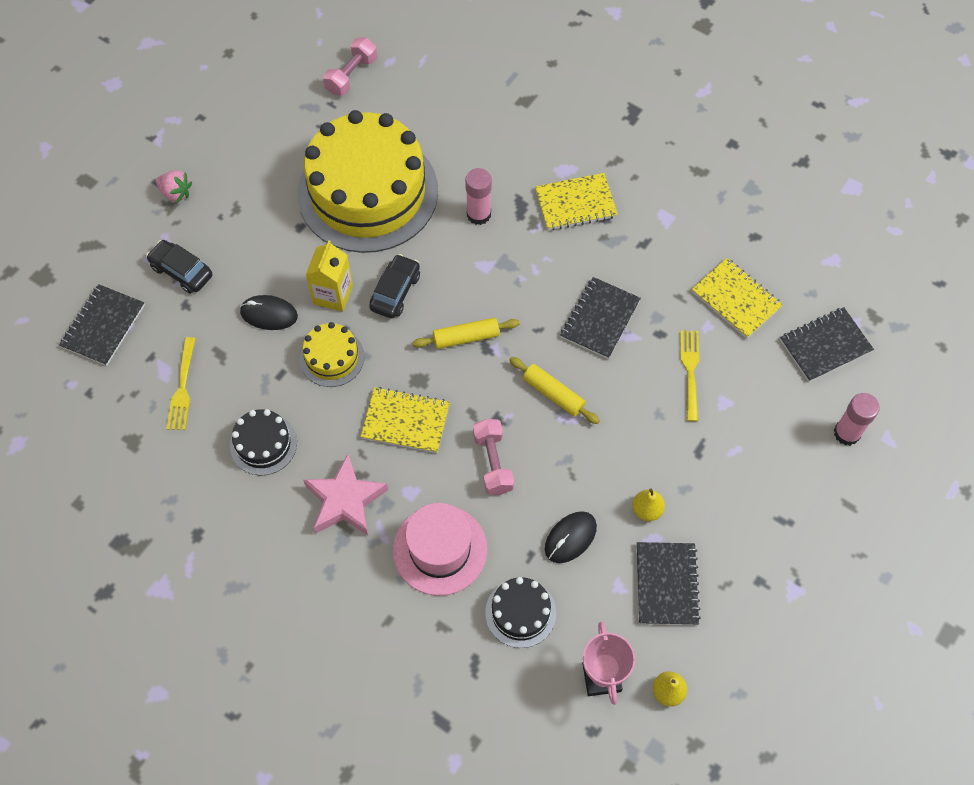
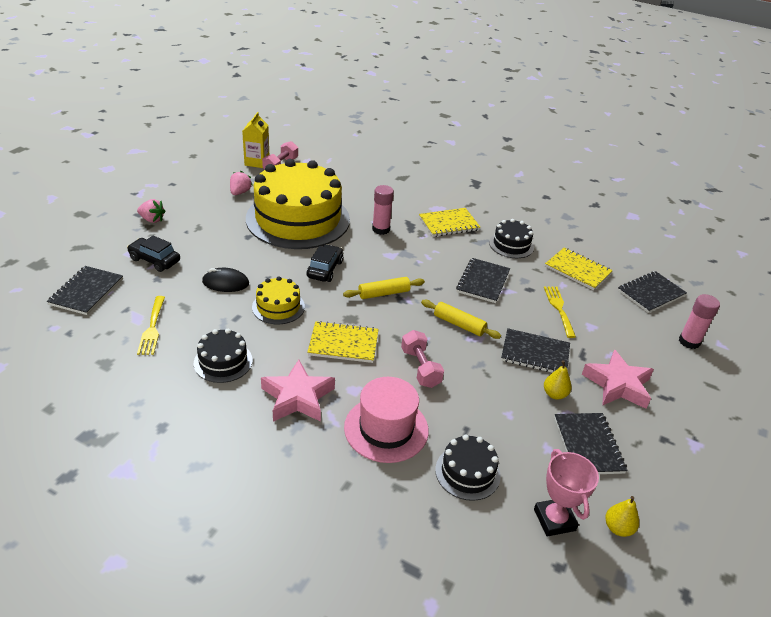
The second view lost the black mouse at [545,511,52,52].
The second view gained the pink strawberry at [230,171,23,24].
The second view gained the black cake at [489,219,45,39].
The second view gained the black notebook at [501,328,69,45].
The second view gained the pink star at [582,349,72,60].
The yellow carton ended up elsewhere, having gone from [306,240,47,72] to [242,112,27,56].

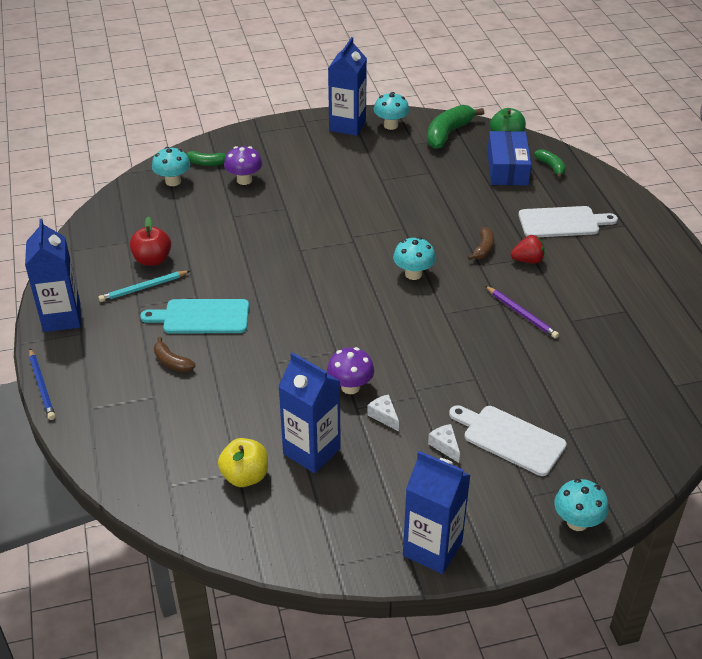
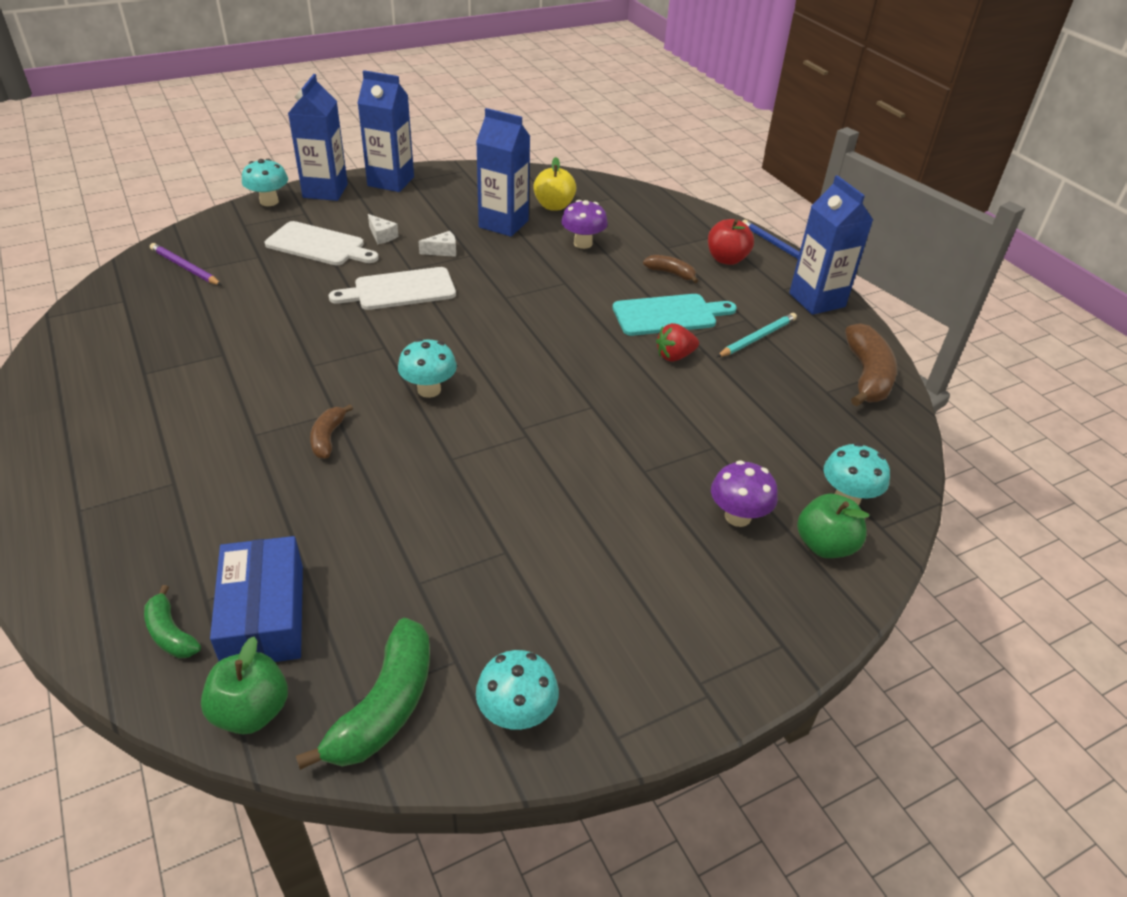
The second view gained the brown banana at [845,323,52,84].
The red apple ended up elsewhere, having gone from [130,217,41,49] to [708,219,46,46].
The purple mushroom ended up elsewhere, having gone from [327,347,47,47] to [561,200,47,49].
The blue carton ended up elsewhere, having gone from [328,37,39,99] to [288,74,60,127].
The purple pencil ended up elsewhere, having gone from [485,286,74,53] to [150,243,71,42].
The red strawberry ended up elsewhere, having gone from [511,235,34,28] to [656,323,43,39].
The white cutting board ended up elsewhere, having gone from [518,206,100,31] to [329,267,127,43].
Where the green banana stood at [184,150,42,16], the green apple came to stand at [797,494,72,64].
The white cheese at [367,394,32,37] ended up facing another way, 60 degrees counterclockwise from before.

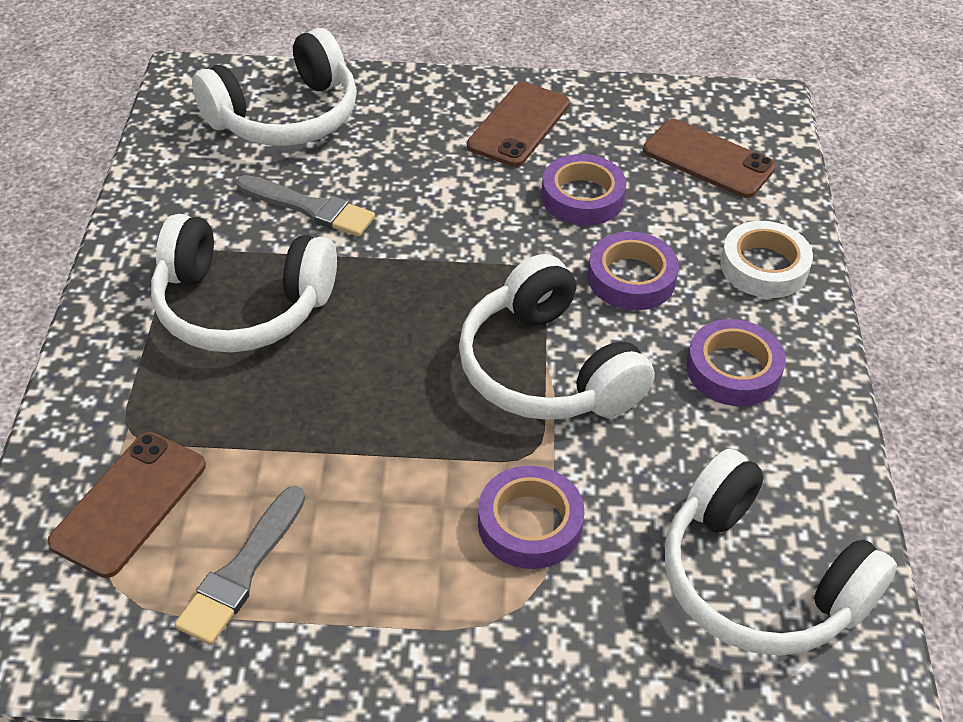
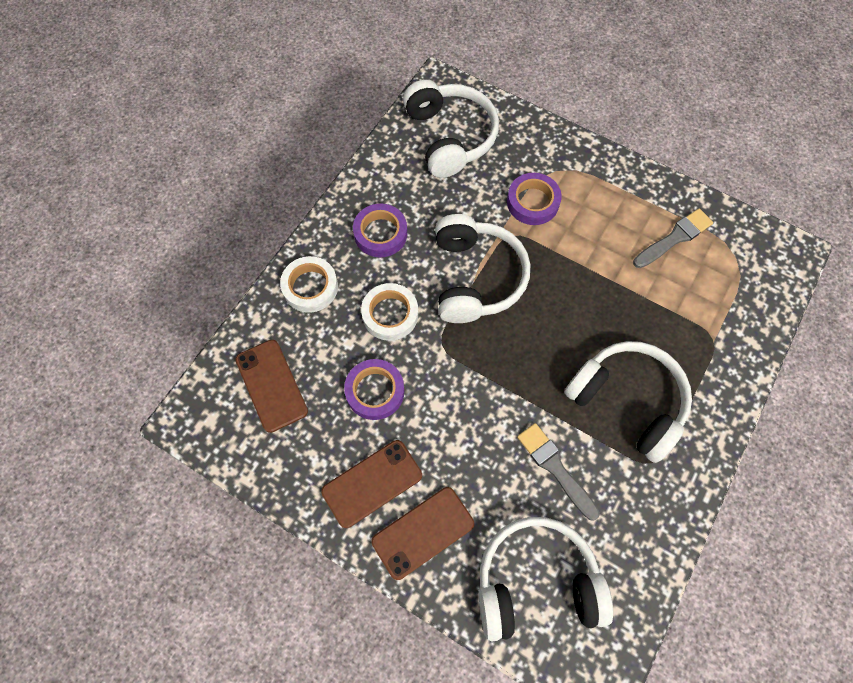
The brown phone ended up elsewhere, having gone from [47,432,159,146] to [371,487,103,93].
What was the purple tape at [588,232,91,78] turned into the white tape at [361,283,57,58].

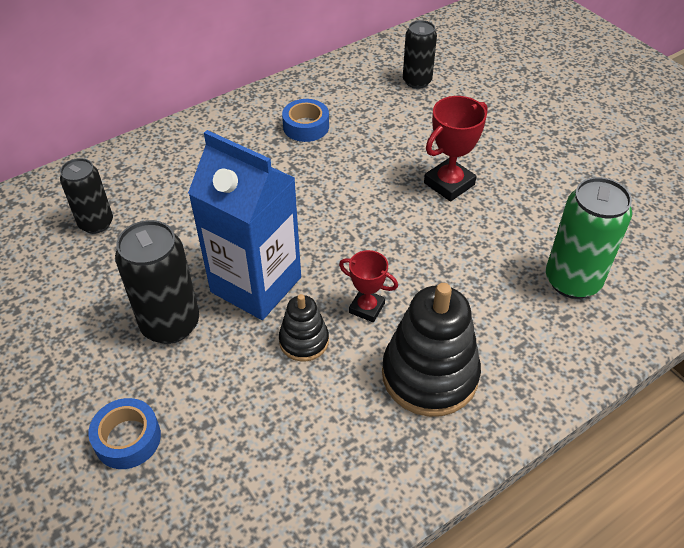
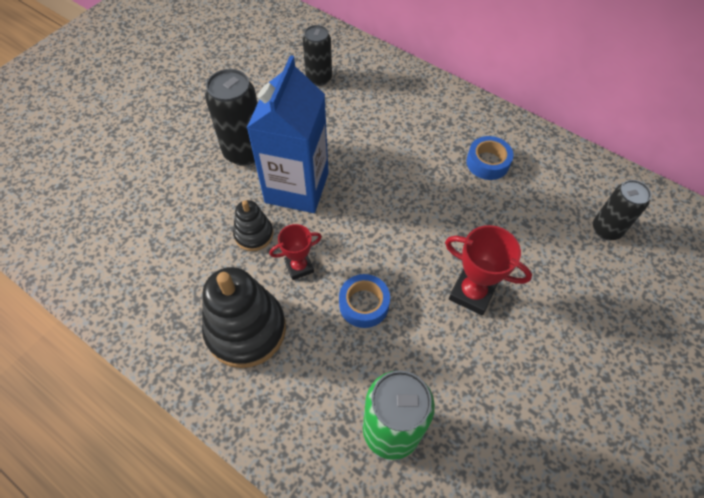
The blue tape ended up elsewhere, having gone from [88,398,73,71] to [339,274,51,54].
The red trophy at [339,250,59,72] ended up facing another way, 60 degrees clockwise from before.

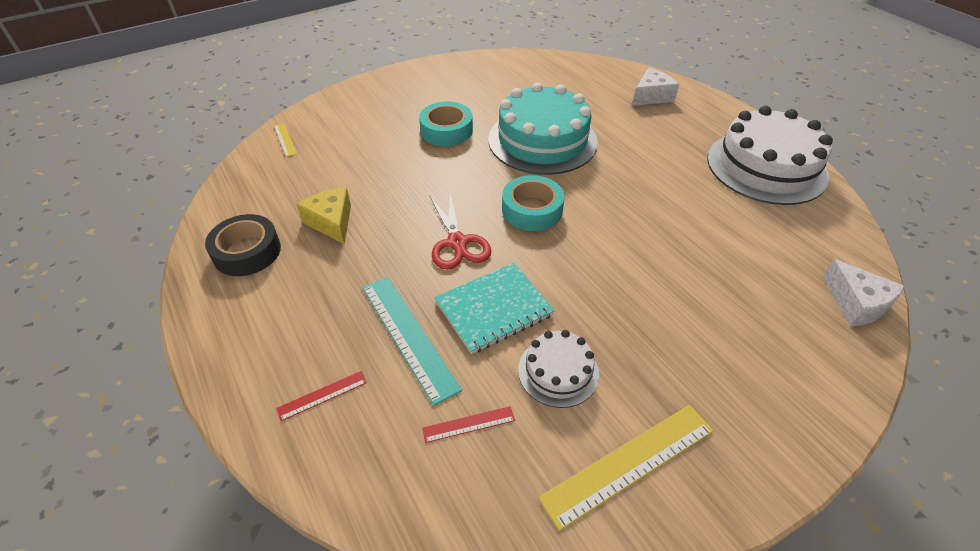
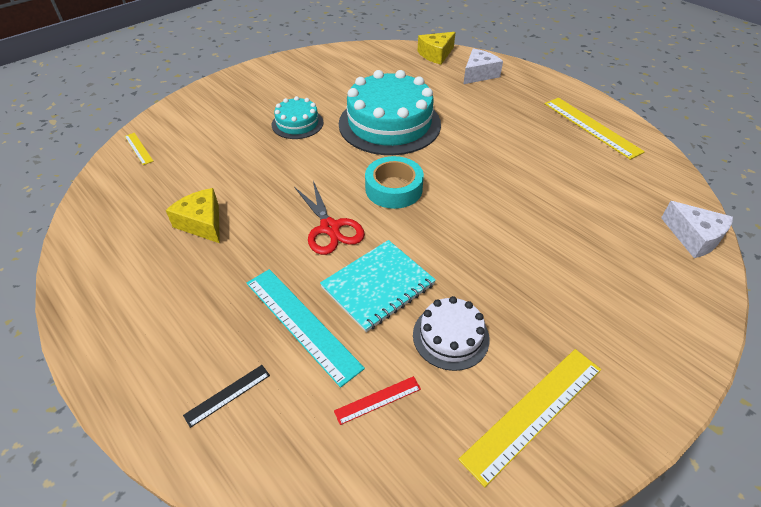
The second view lost the black tape at [205,214,76,62].
The second view gained the yellow cheese at [418,32,38,32].
Where the turquoise tape stood at [419,101,54,45], the turquoise cake came to stand at [272,96,51,43].
Where the white cake stood at [707,106,126,99], the yellow ruler came to stand at [545,98,100,62].
What was the red ruler at [276,371,91,50] turned into the black ruler at [183,365,87,63].

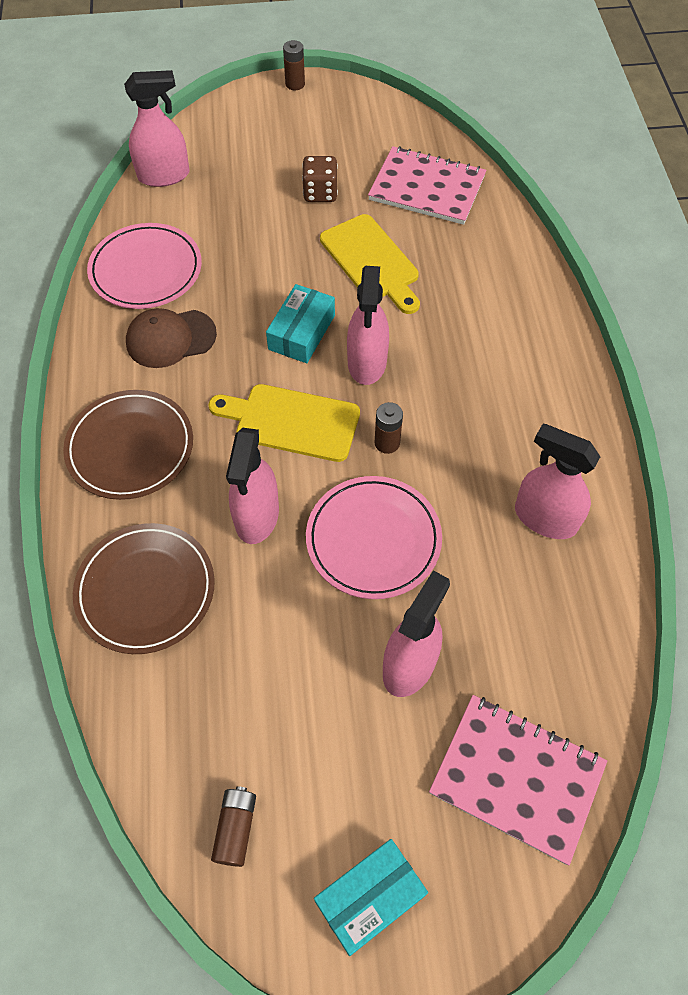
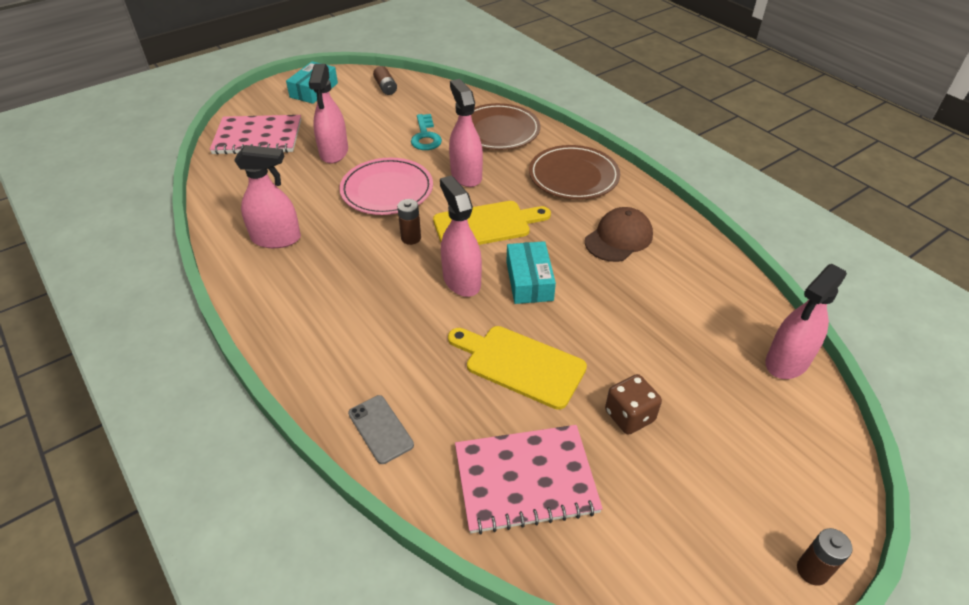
The second view lost the pink plate at [87,223,115,86].
The second view gained the grey phone at [348,395,66,69].
The second view gained the turquoise key at [411,114,31,36].

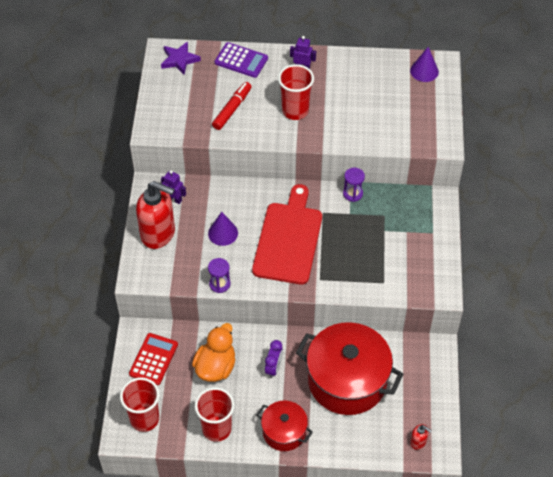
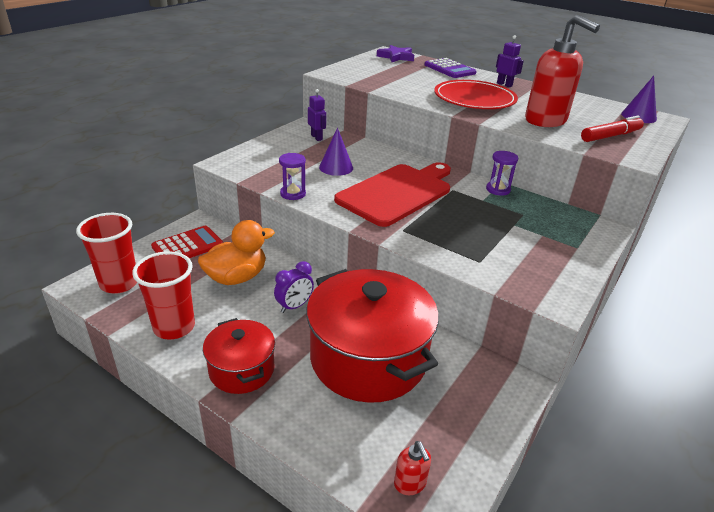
The red soap dispenser ended up elsewhere, having gone from [136,181,39,68] to [525,15,75,112].
The red marker ended up elsewhere, having gone from [212,82,40,48] to [581,115,63,27].
Where the red cup stood at [278,64,36,56], the red plate came to stand at [434,80,84,29].

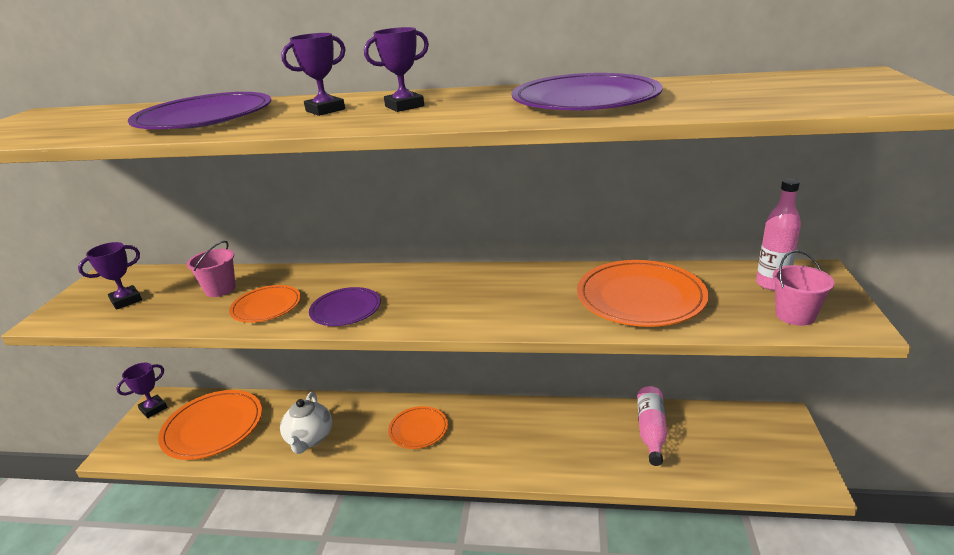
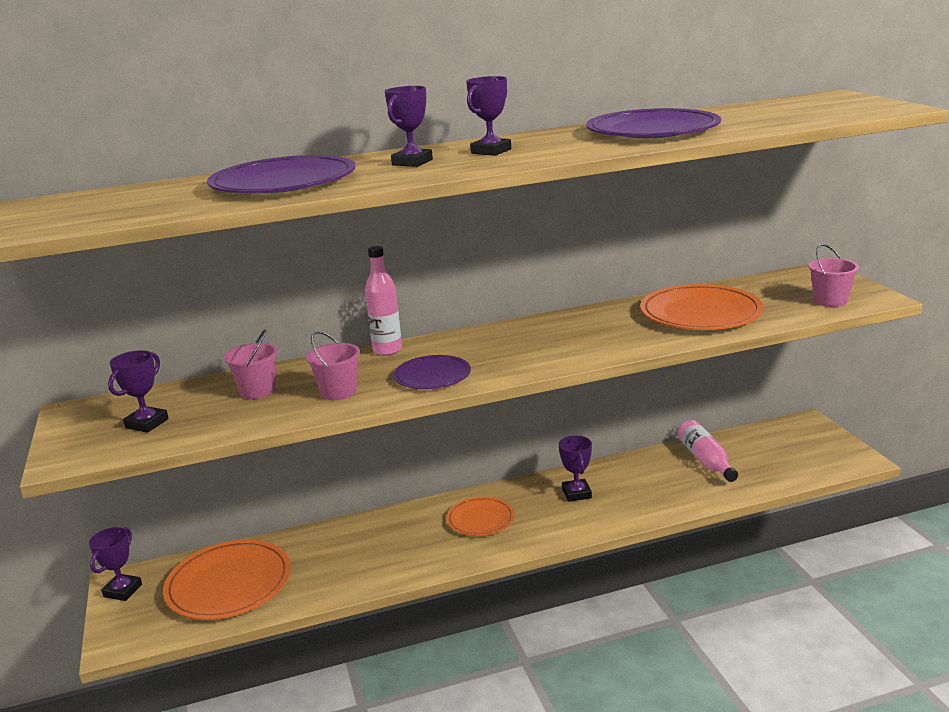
The second view lost the white teapot at [280,392,52,62].
The second view gained the purple trophy at [559,435,33,67].
The pink bottle ended up elsewhere, having gone from [756,179,45,112] to [365,246,37,109].
Where the orange plate stood at [229,285,72,38], the pink bucket came to stand at [306,331,54,69].

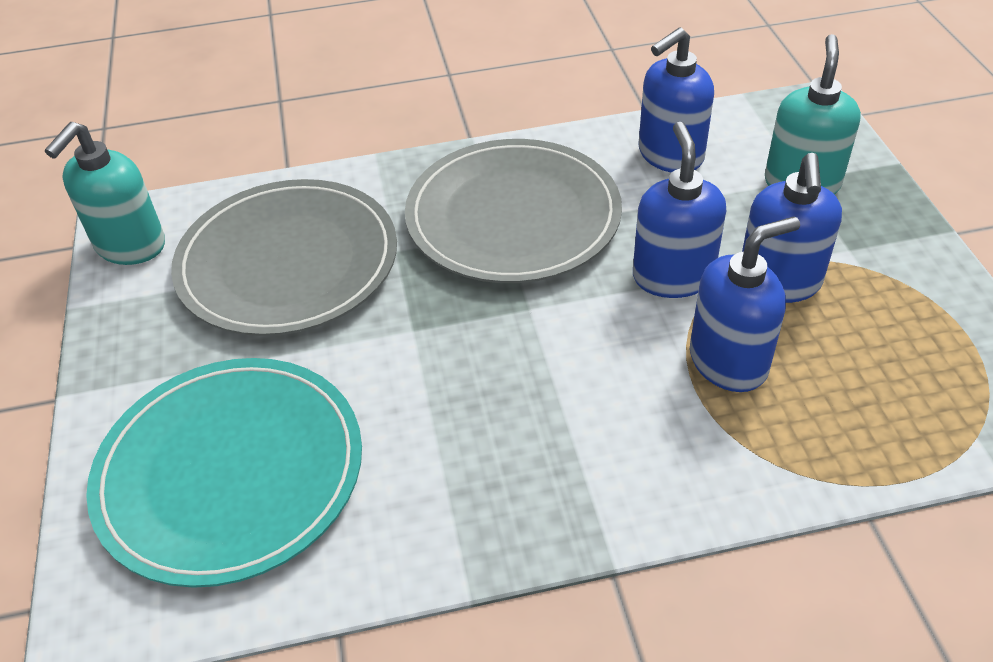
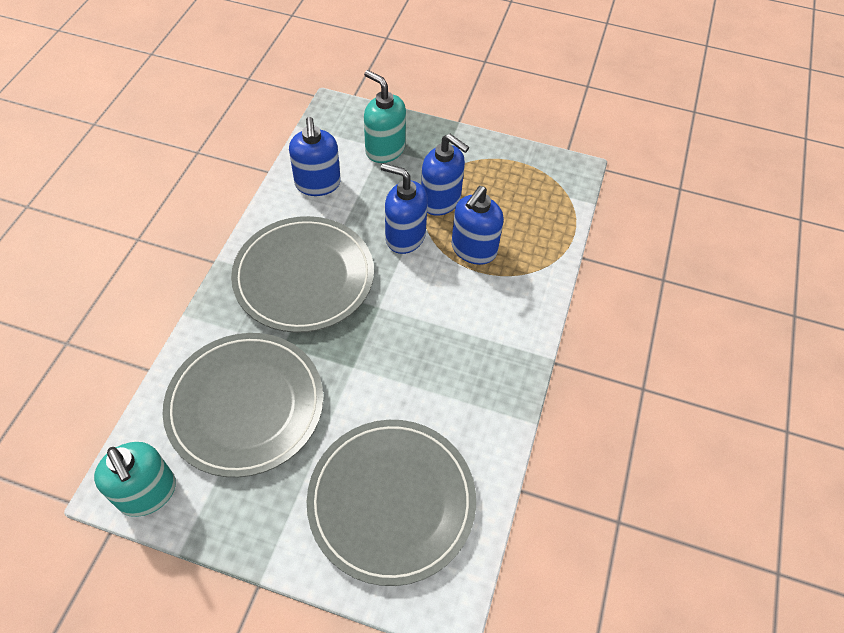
What was the turquoise plate at [86,358,276,230] turned into the grey plate at [307,420,169,166].
The blue soap dispenser at [690,216,110,176] ended up facing another way, 150 degrees counterclockwise from before.

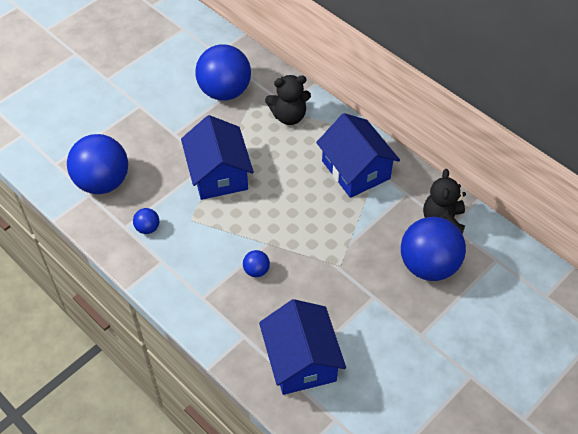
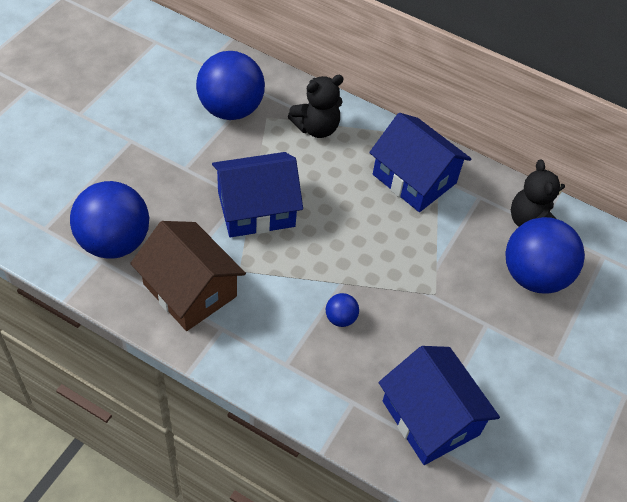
Where the blue ball stood at [133,208,26,26], the brown house came to stand at [130,221,116,110].
The blue house at [181,115,73,85] ended up facing another way, 75 degrees counterclockwise from before.

